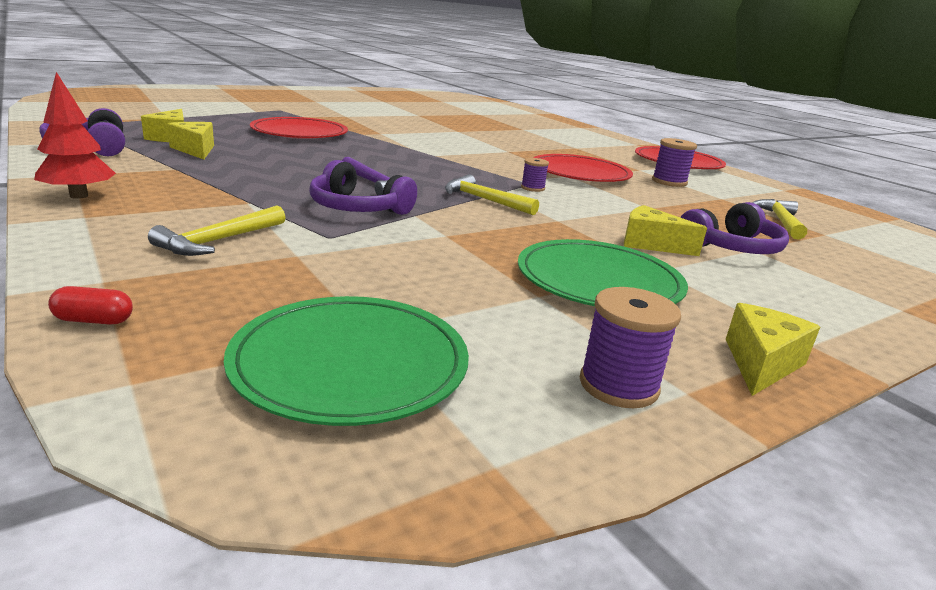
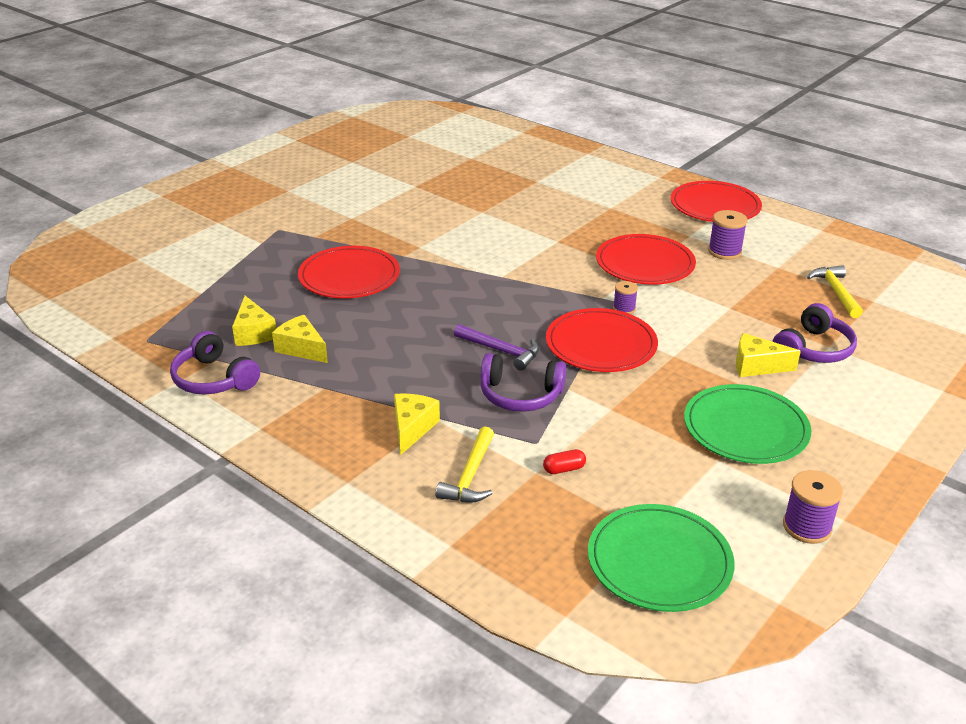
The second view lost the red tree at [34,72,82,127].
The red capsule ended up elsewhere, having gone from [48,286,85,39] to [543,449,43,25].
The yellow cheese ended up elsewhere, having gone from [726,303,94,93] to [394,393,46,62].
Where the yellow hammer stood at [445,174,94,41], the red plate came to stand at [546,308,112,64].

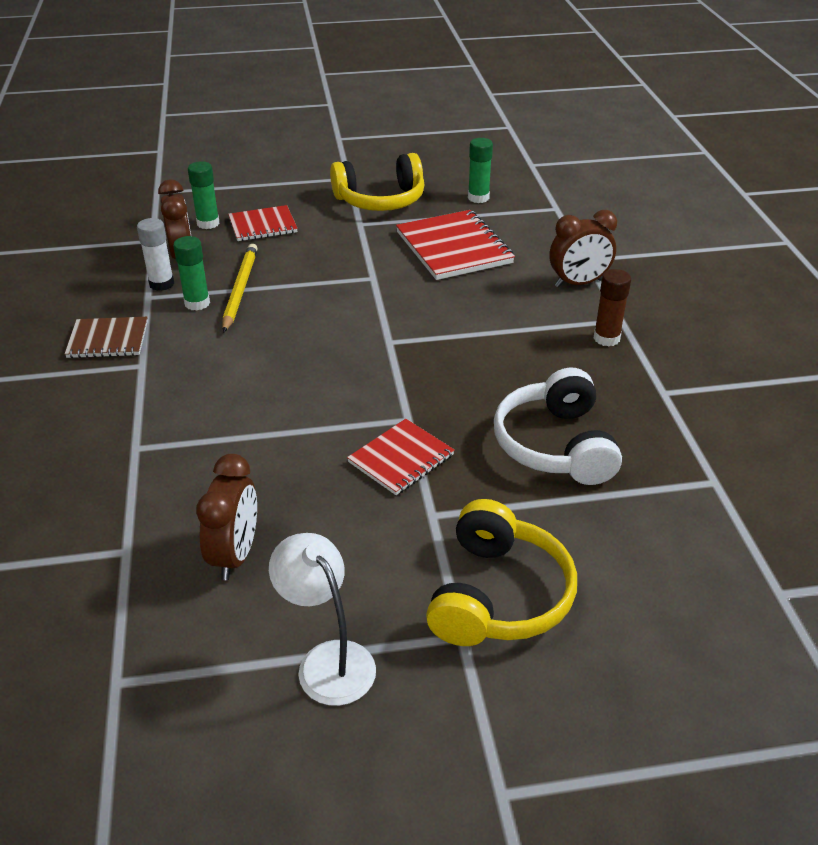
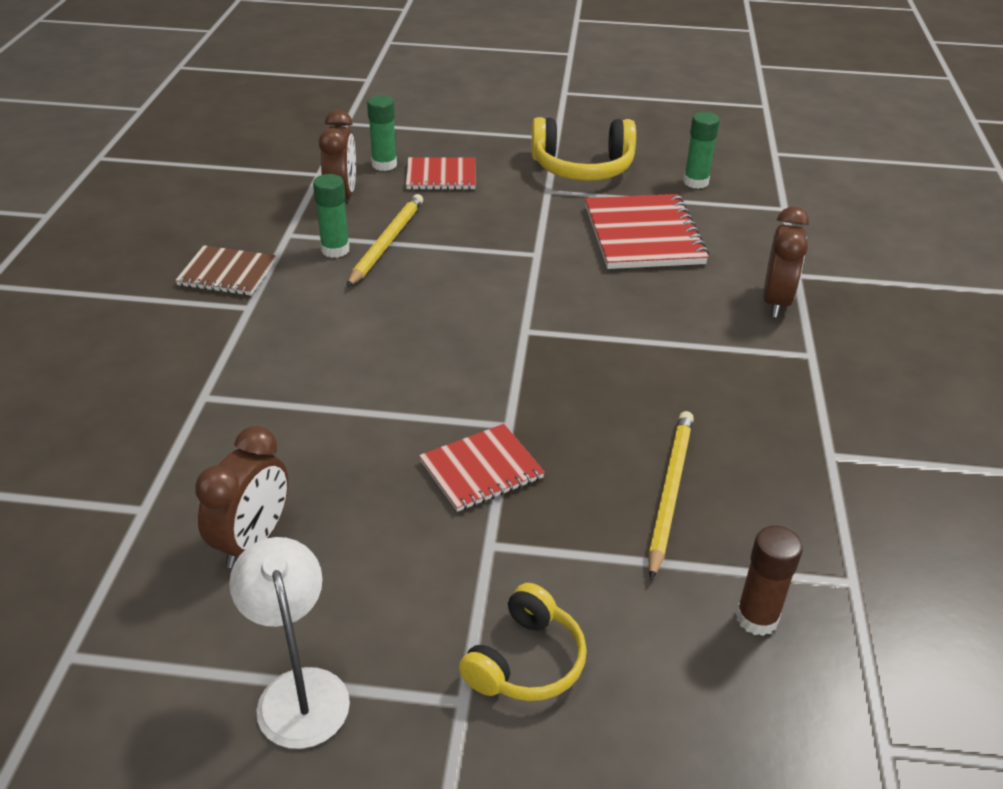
The second view lost the white glue stick at [137,218,37,73].
The brown glue stick ended up elsewhere, having gone from [593,269,38,78] to [736,526,67,110].
Where the white headphones stood at [494,367,128,118], the yellow pencil came to stand at [648,411,46,169].
The brown clock at [550,210,67,78] ended up facing another way, 75 degrees counterclockwise from before.
The size of the yellow headphones at [426,499,151,147] changed by a factor of 0.64.

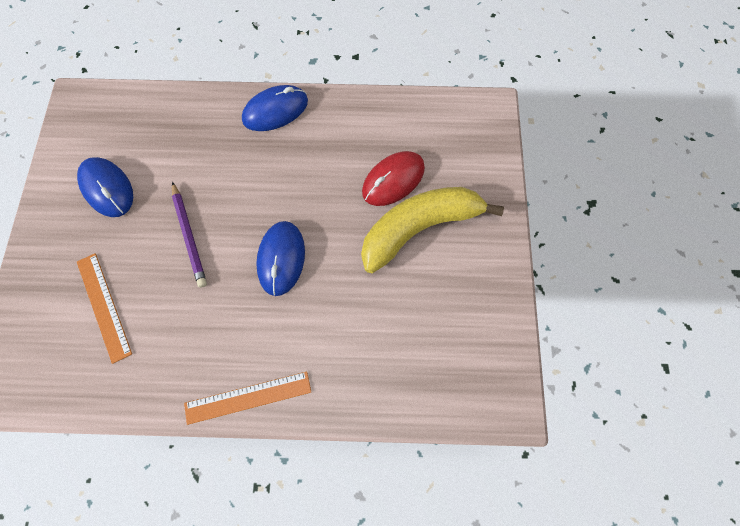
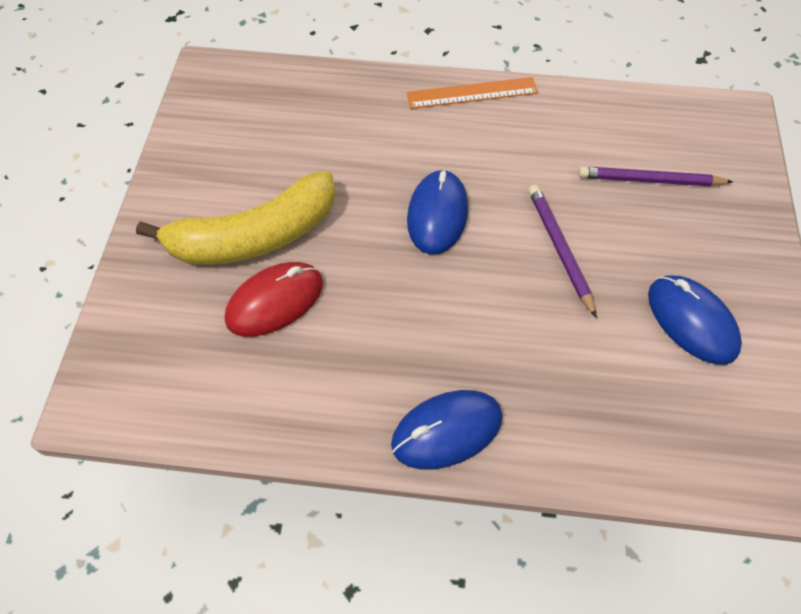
Where the orange ruler stood at [77,253,55,111], the purple pencil came to stand at [578,166,155,20].

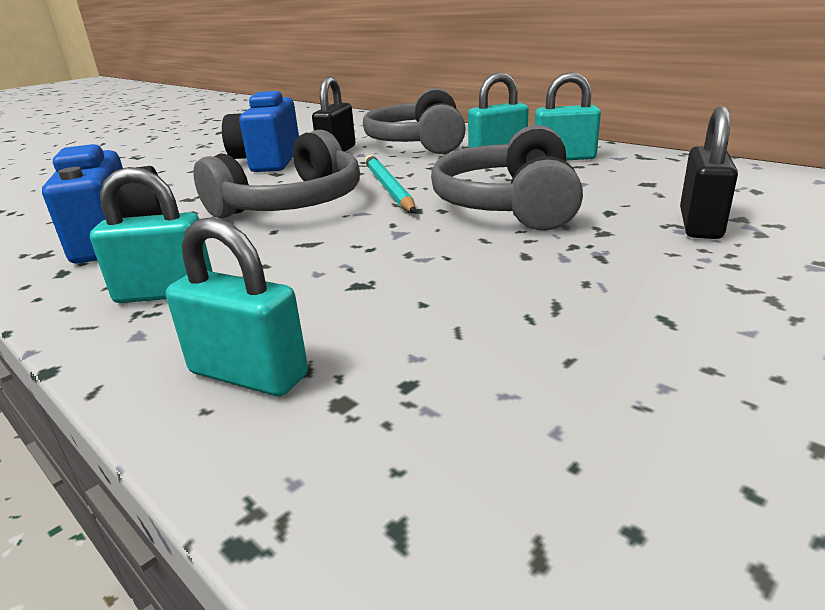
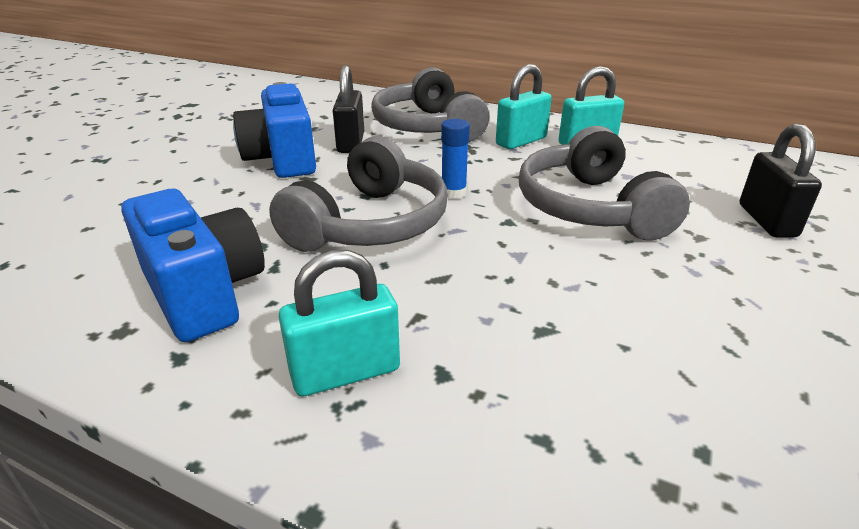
The second view lost the turquoise padlock at [166,217,142,179].
Where the turquoise pencil stood at [365,155,51,58], the blue glue stick came to stand at [441,119,29,80].

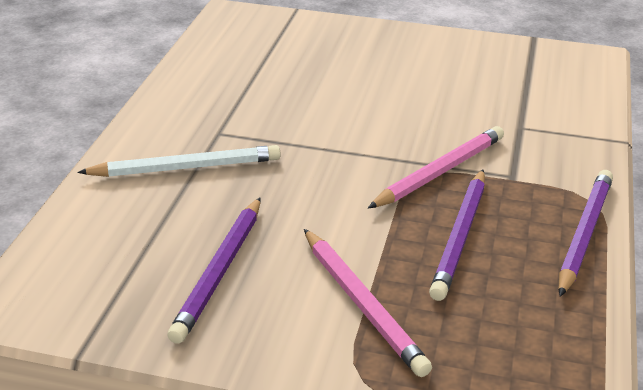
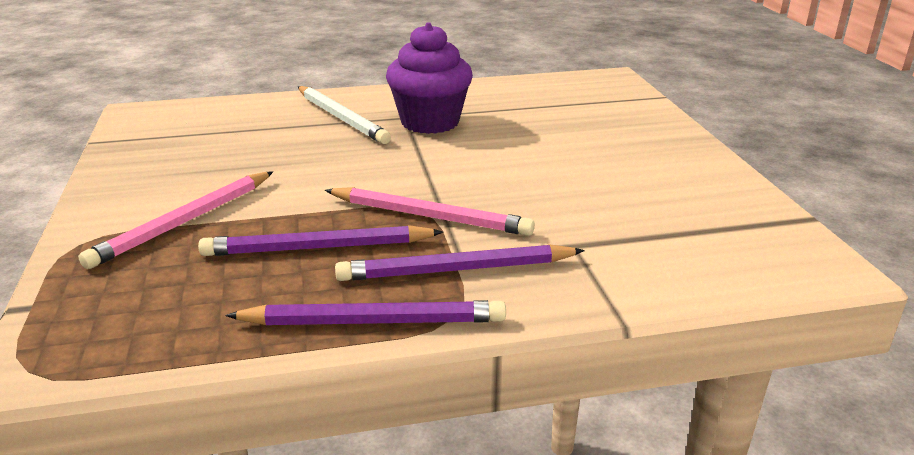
The second view gained the purple cupcake at [386,22,87,112].
The purple pencil ended up elsewhere, having gone from [167,197,94,147] to [335,244,250,37].

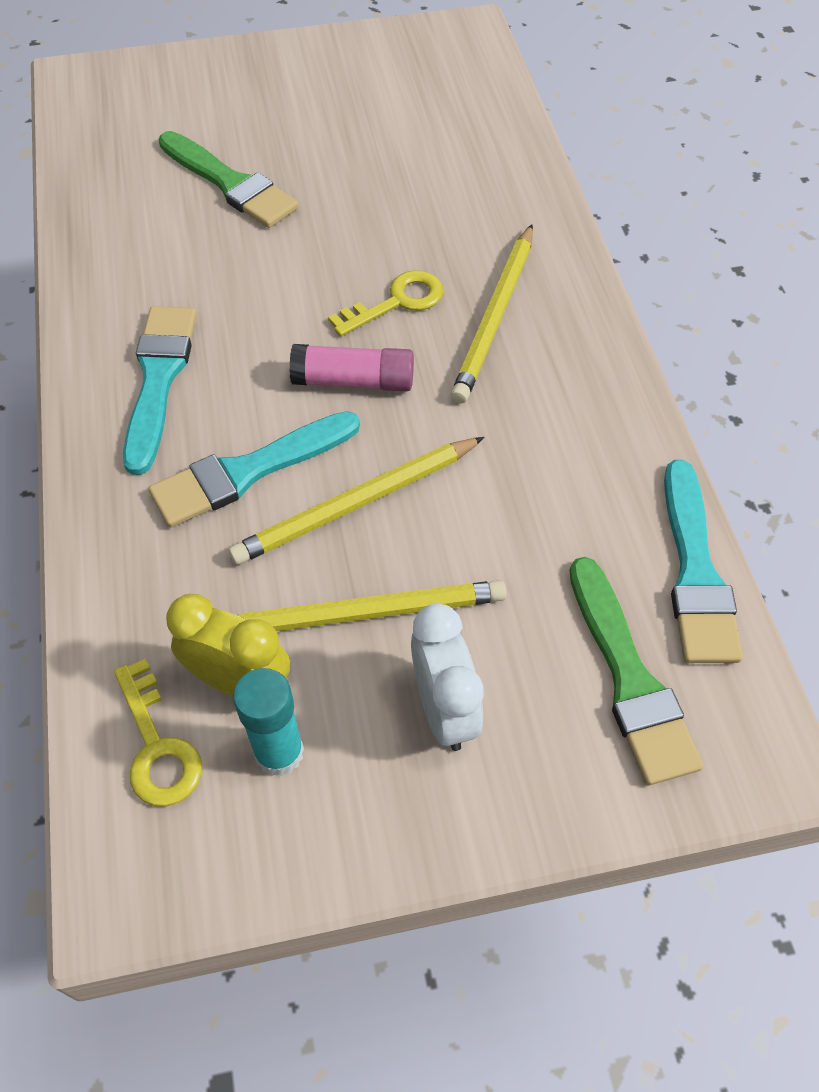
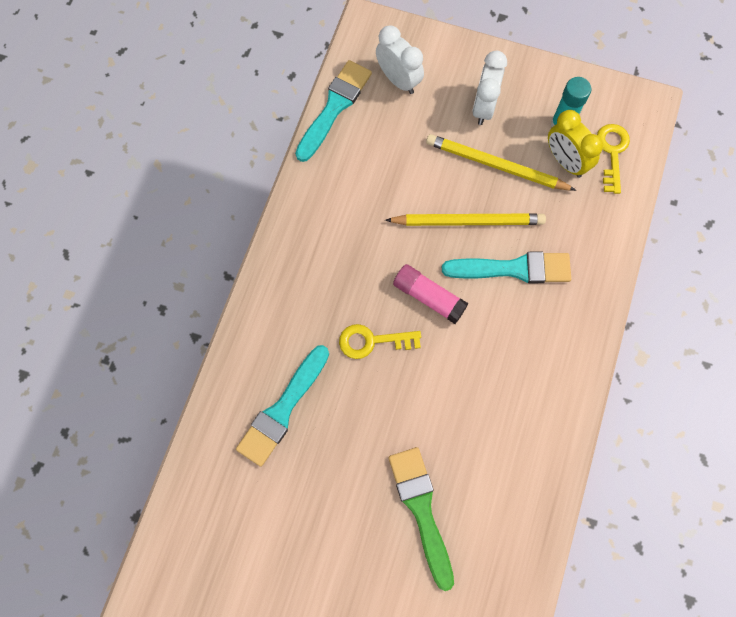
The second view lost the yellow pencil at [451,224,82,180].
The turquoise brush ended up elsewhere, having gone from [123,306,74,169] to [236,345,93,122].
Where the green brush stood at [569,557,134,228], the white clock came to stand at [376,26,48,68].

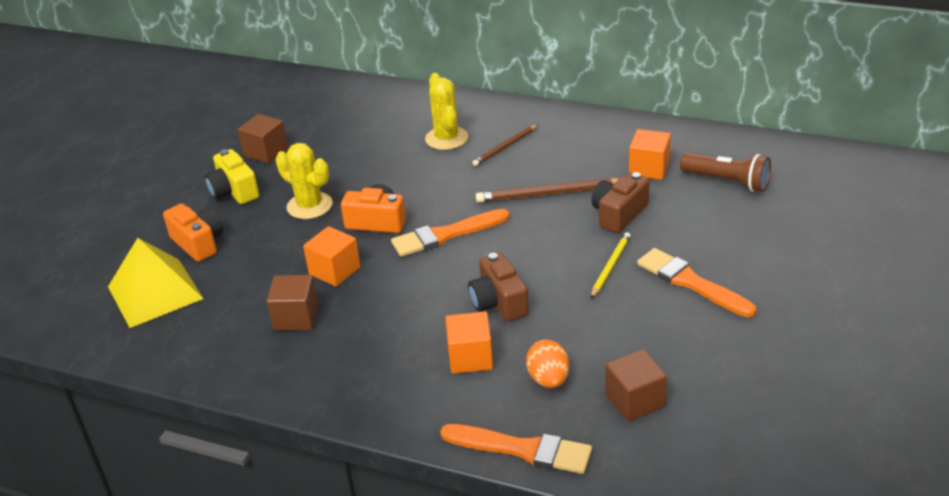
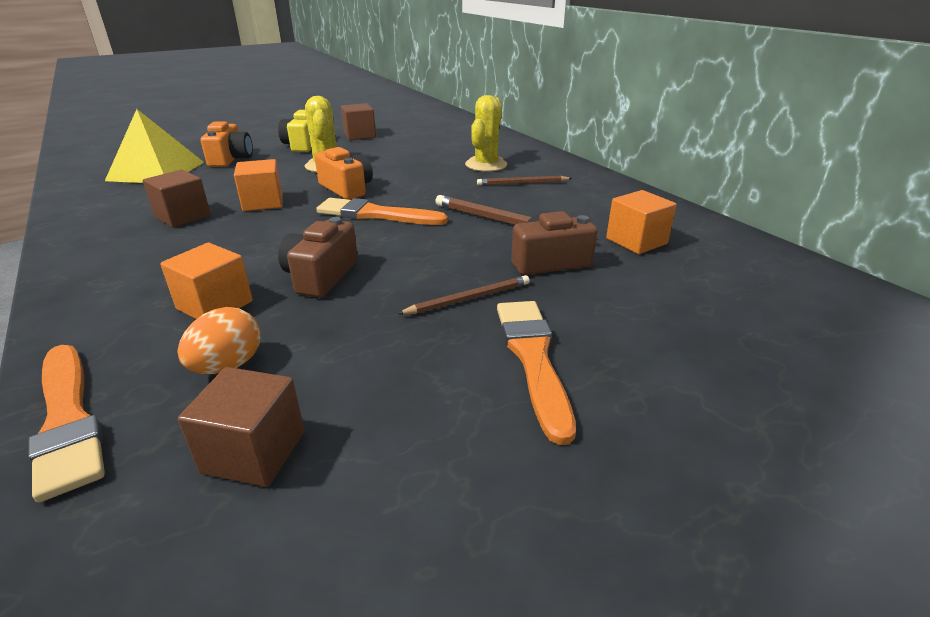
The second view lost the brown flashlight at [680,153,91,39].
What was the yellow pencil at [591,232,40,66] turned into the brown pencil at [397,275,133,39].

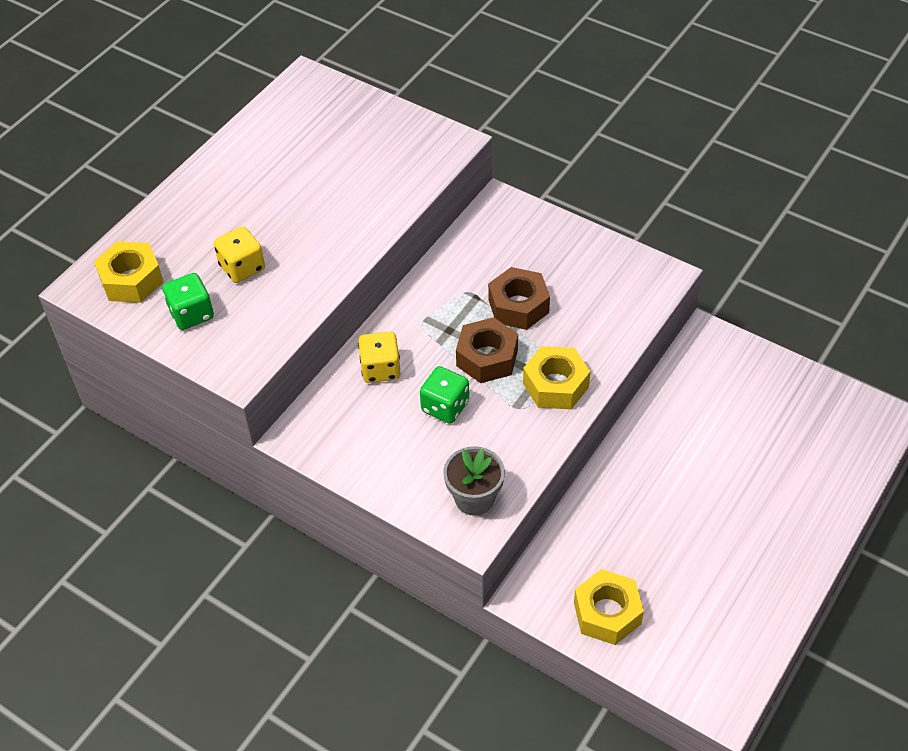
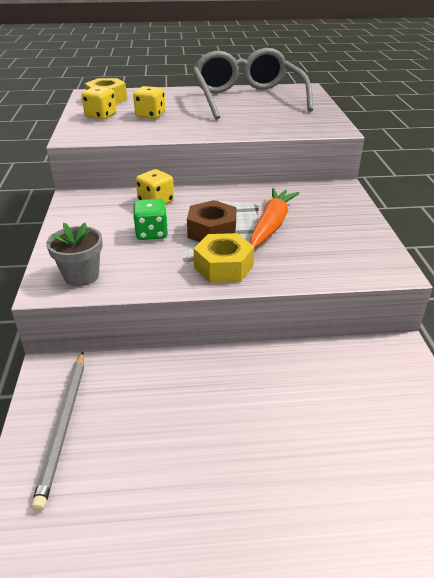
The second view gained the grey glasses at [193,48,120,72].
Where the brown nut stood at [488,267,62,63], the orange carrot came to stand at [250,188,49,60].
Where the yellow nut stood at [574,569,70,76], the grey pencil came to stand at [31,352,53,159].
What was the green dice at [162,273,52,57] turned into the yellow dice at [81,86,36,34].

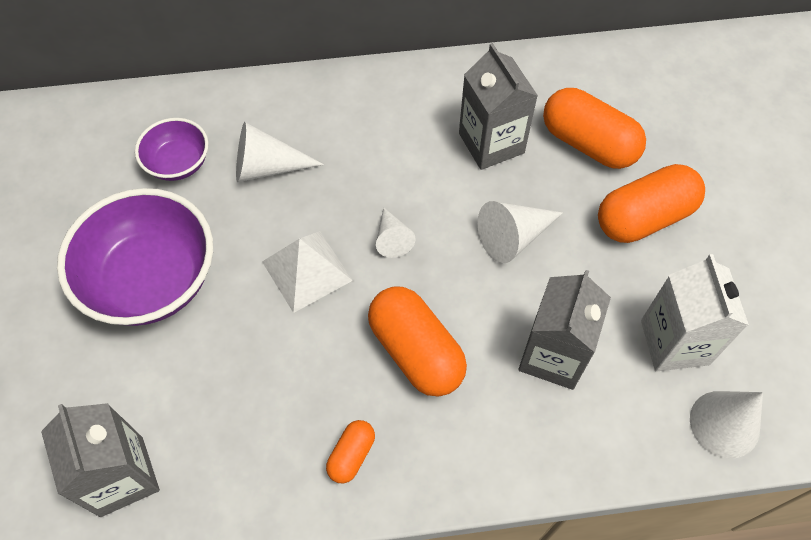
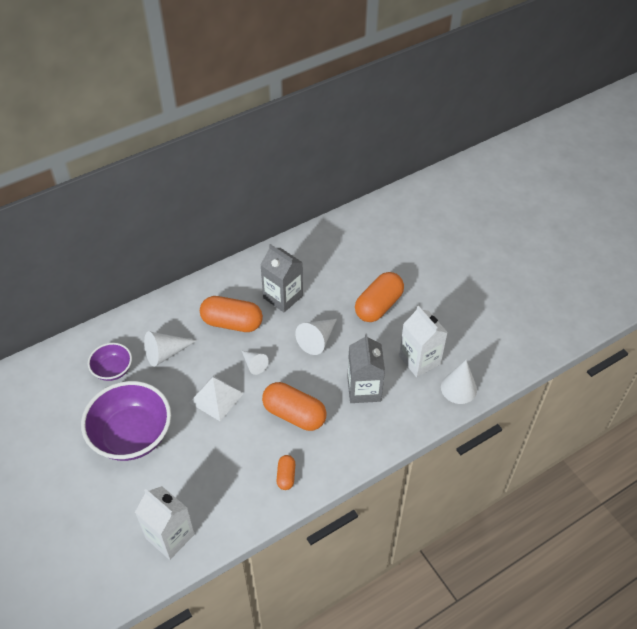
The orange capsule ended up elsewhere, having gone from [543,88,103,81] to [200,296,63,36].
What was the grey carton at [41,403,119,114] turned into the white carton at [135,486,60,74].

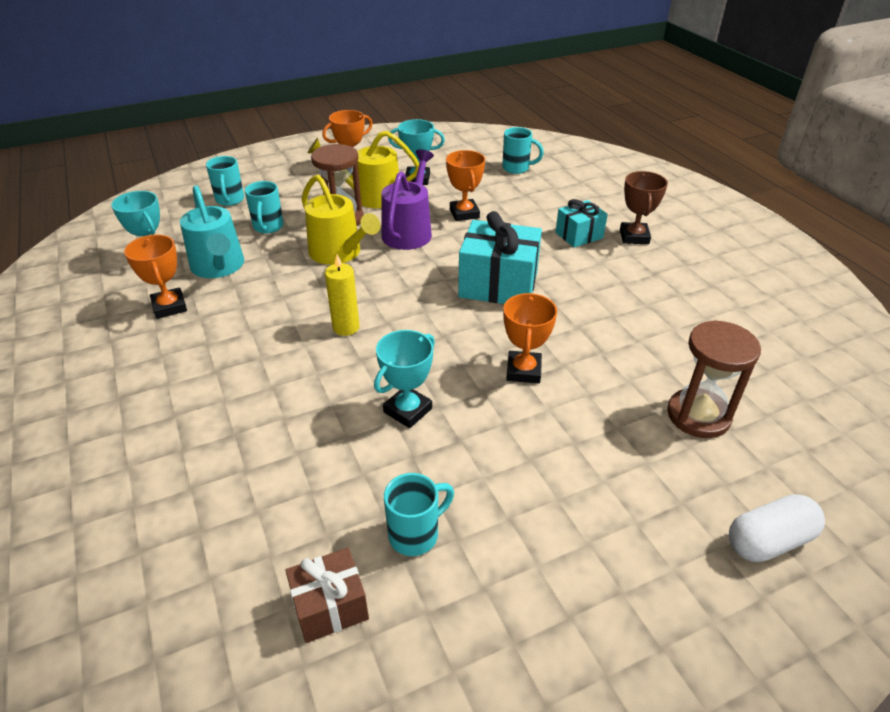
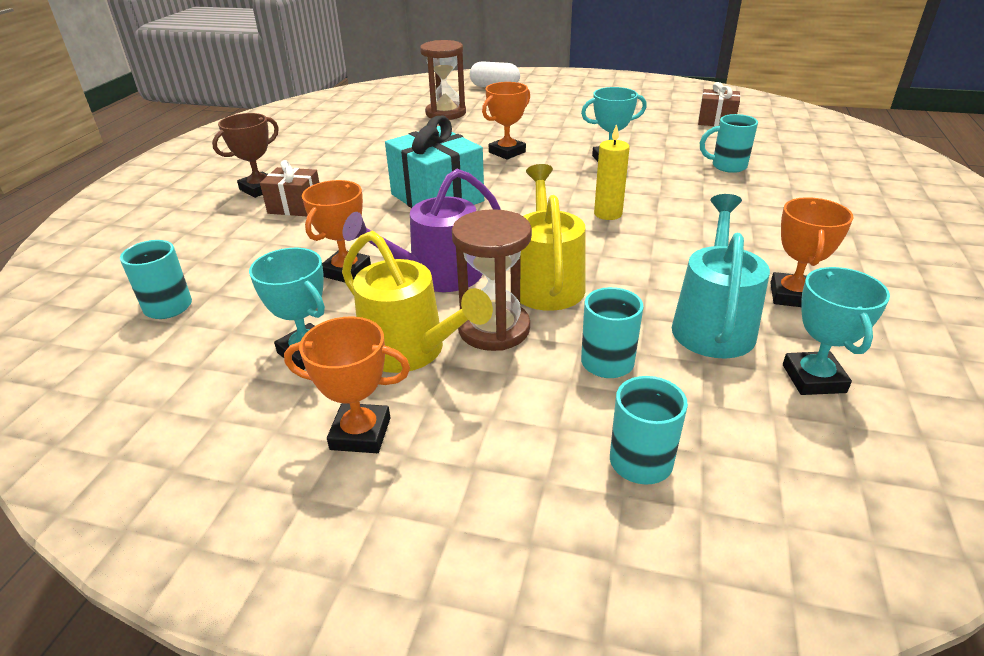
The turquoise mug ended up elsewhere, having gone from [384,473,70,83] to [700,114,58,59].
What was the turquoise gift at [555,199,53,49] turned into the brown gift at [260,160,59,56].

